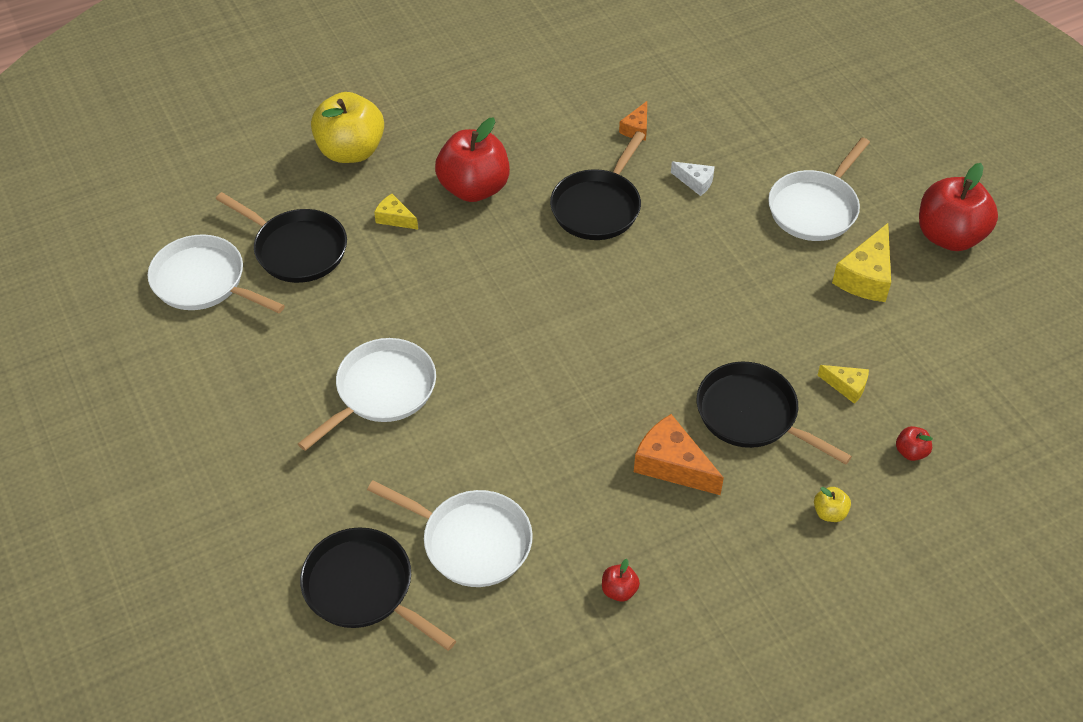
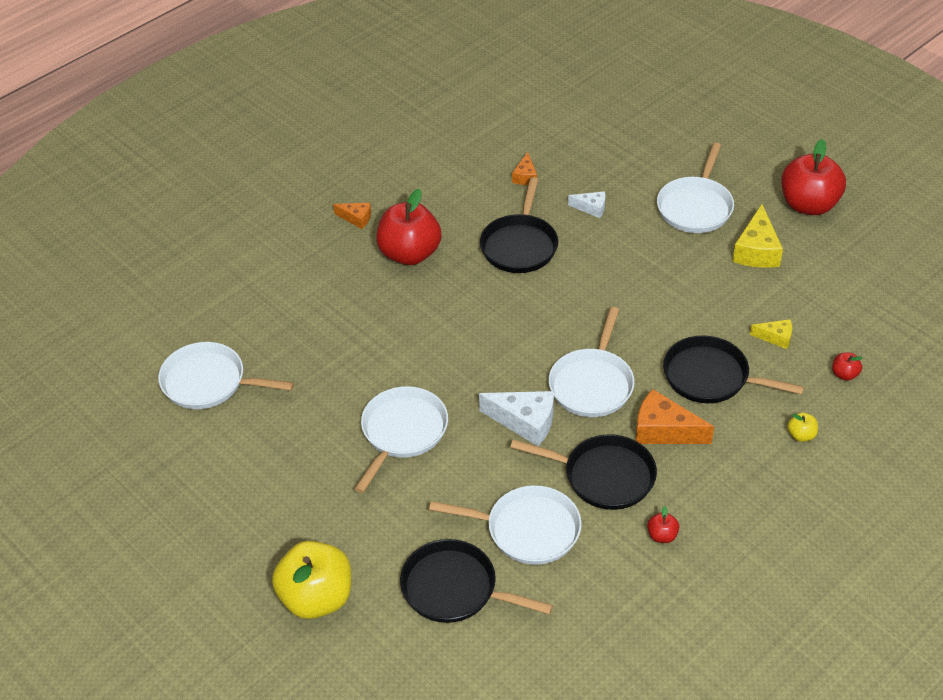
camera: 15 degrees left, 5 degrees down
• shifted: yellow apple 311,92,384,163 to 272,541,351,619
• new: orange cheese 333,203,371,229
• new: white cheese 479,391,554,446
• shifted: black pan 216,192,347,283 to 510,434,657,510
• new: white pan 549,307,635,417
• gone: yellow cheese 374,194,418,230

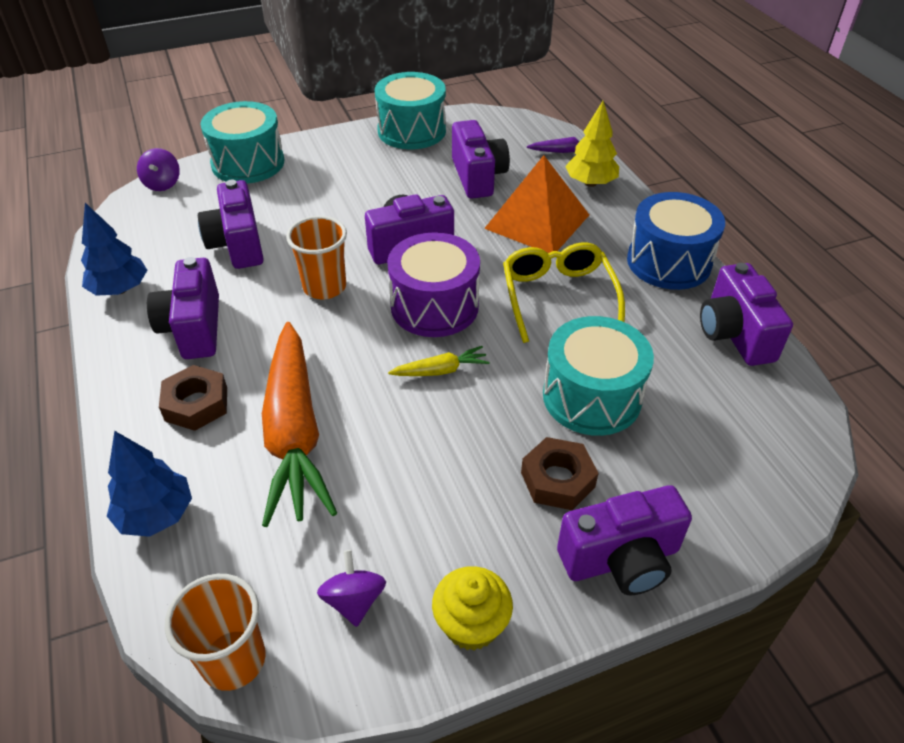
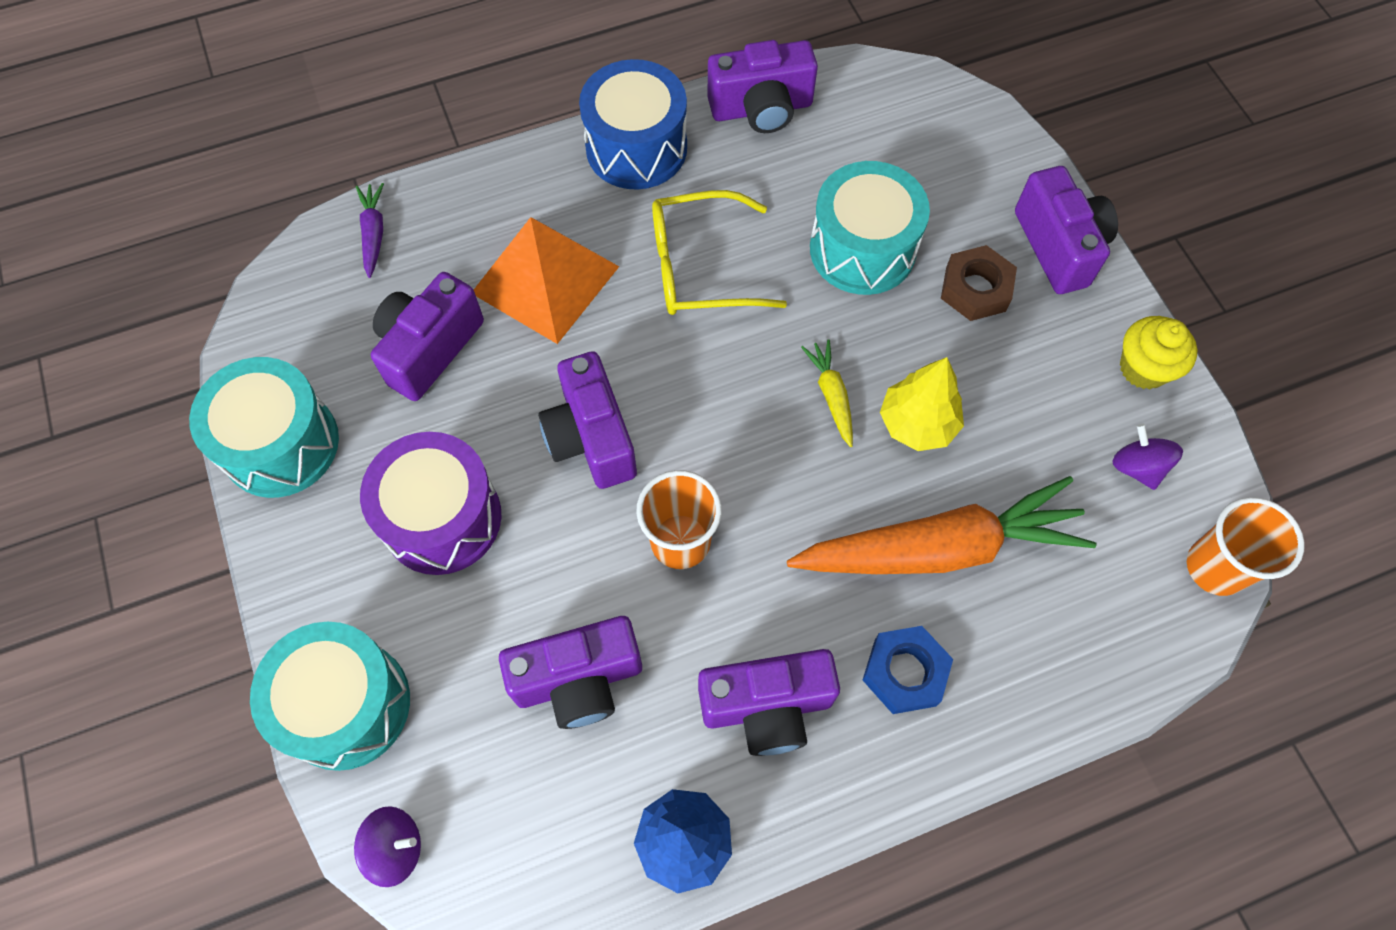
camera: 90 degrees left, 20 degrees up
• shifted: purple drum 387,232,480,337 to 360,432,501,575
• rotated: purple camera 452,120,510,199 = 371,272,484,401 45 degrees counterclockwise
• repainted: brown nut 159,365,227,431 to blue nut 863,626,953,714
• shifted: yellow tree 565,101,619,187 to 880,357,964,451
• rotated: purple spinning top 317,550,386,627 = 1112,423,1183,490 75 degrees clockwise
• gone: blue tree 107,431,192,537

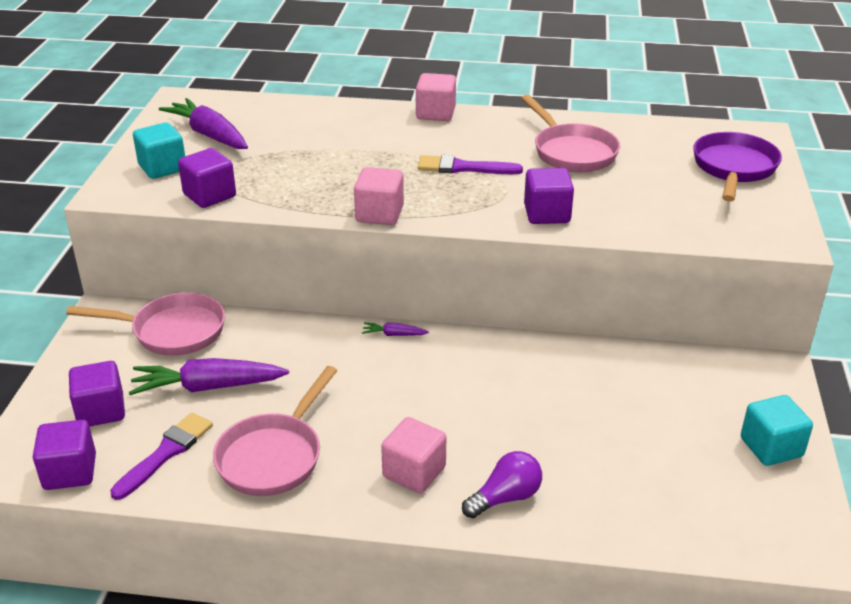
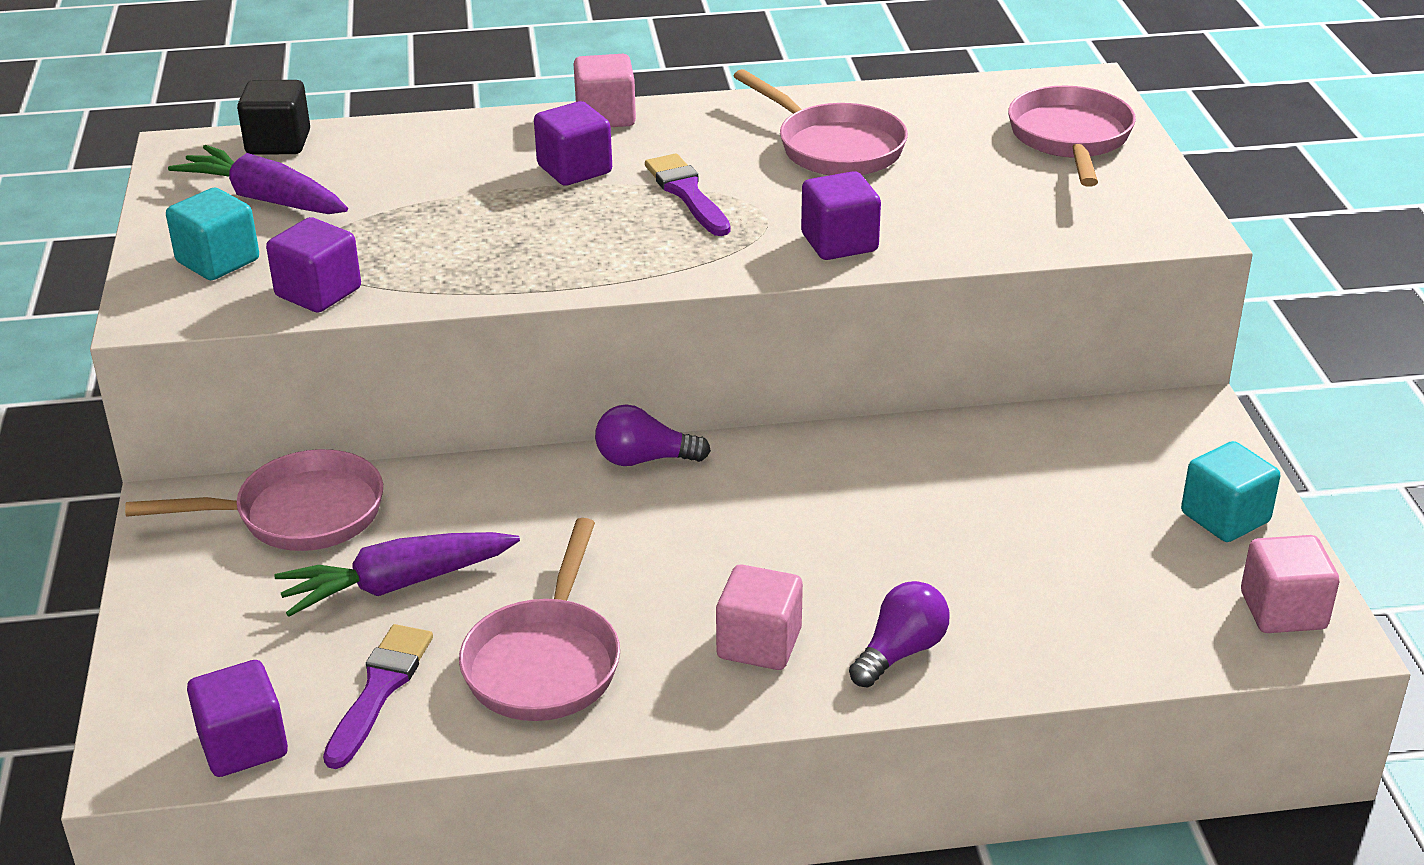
camera: 15 degrees left, 0 degrees up
• new: black cube 237,80,310,155
• shifted: purple cube 69,361,125,426 to 534,101,612,186
• swapped: purple carrot 362,322,429,336 to purple light bulb 595,405,711,466
• rotated: purple brush 418,155,523,174 = 645,153,731,236 75 degrees clockwise
• repainted: purple pan 693,132,782,202 to pink pan 1008,86,1136,187
• shifted: pink cube 354,167,404,225 to 1241,535,1339,633

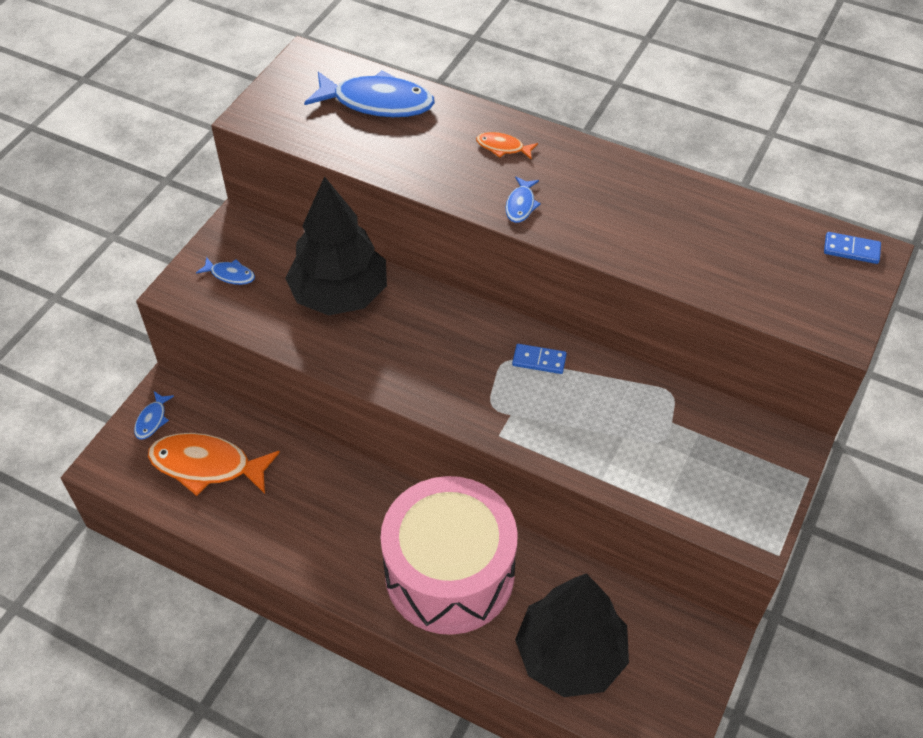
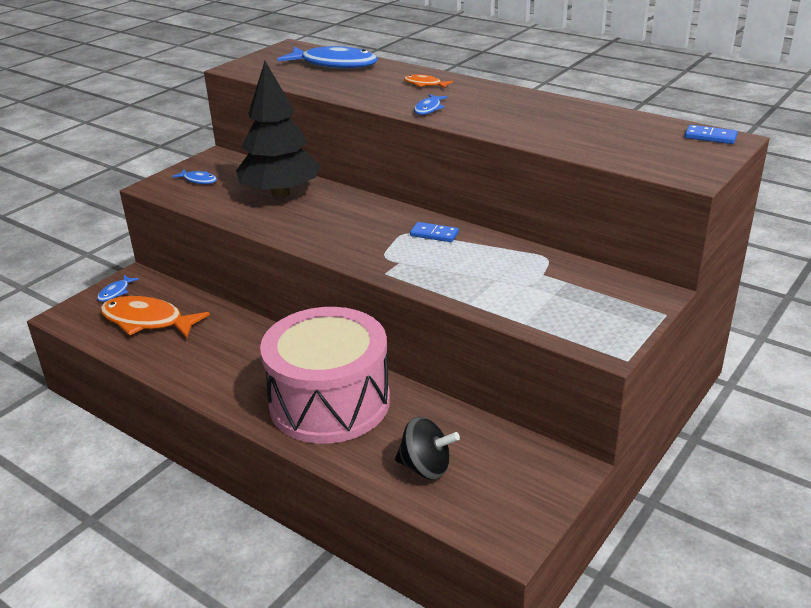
camera: 10 degrees right, 20 degrees down
• swapped: black tree 515,573,629,697 to black spinning top 395,417,460,480

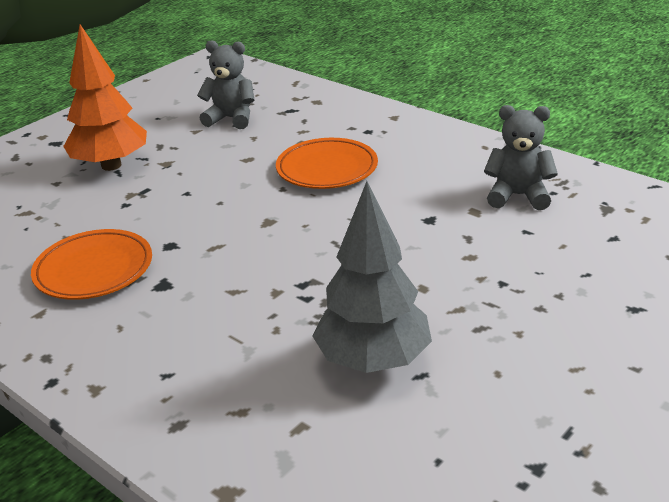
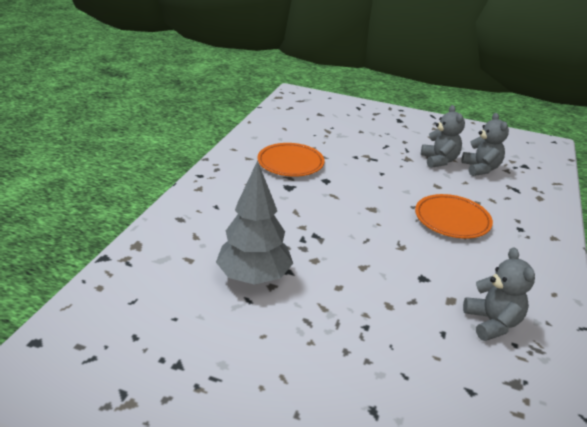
camera: 65 degrees right, 0 degrees up
• new: grey teddy bear 421,105,465,168
• gone: orange tree 63,24,147,171

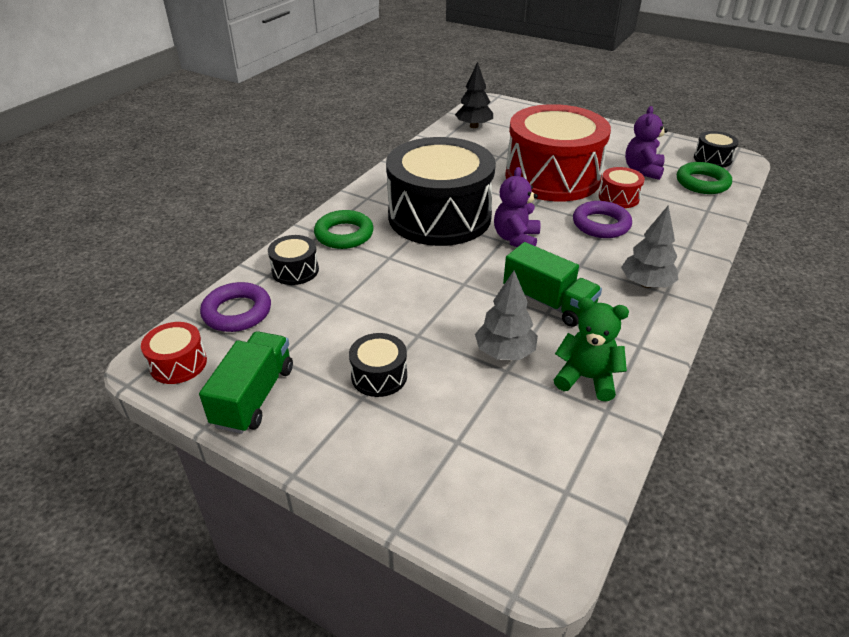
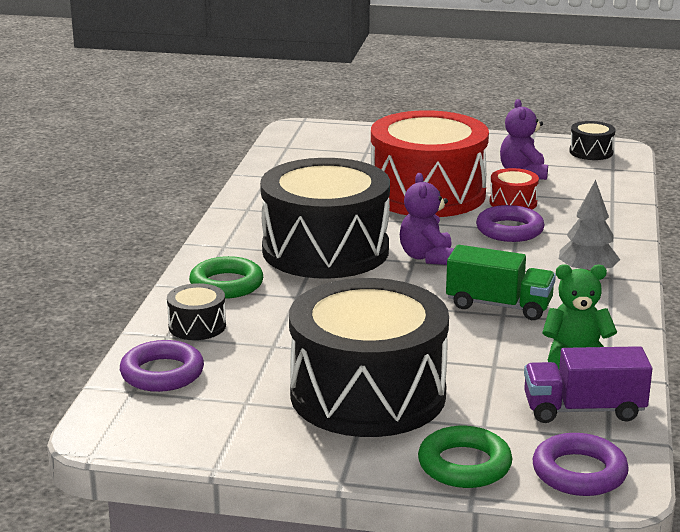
camera: 20 degrees left, 15 degrees down
• scaled: black drum 349,333,407,397 = 289,278,449,437 x2.48
• shifted: green ring 677,162,732,194 to 418,426,512,488
• new: purple truck 524,346,653,423
• new: purple ring 533,433,629,496
• gone: red drum 141,322,207,384
• gone: green truck 199,331,293,434
• gone: black tree 455,62,493,128
• gone: grey tree 475,270,538,360

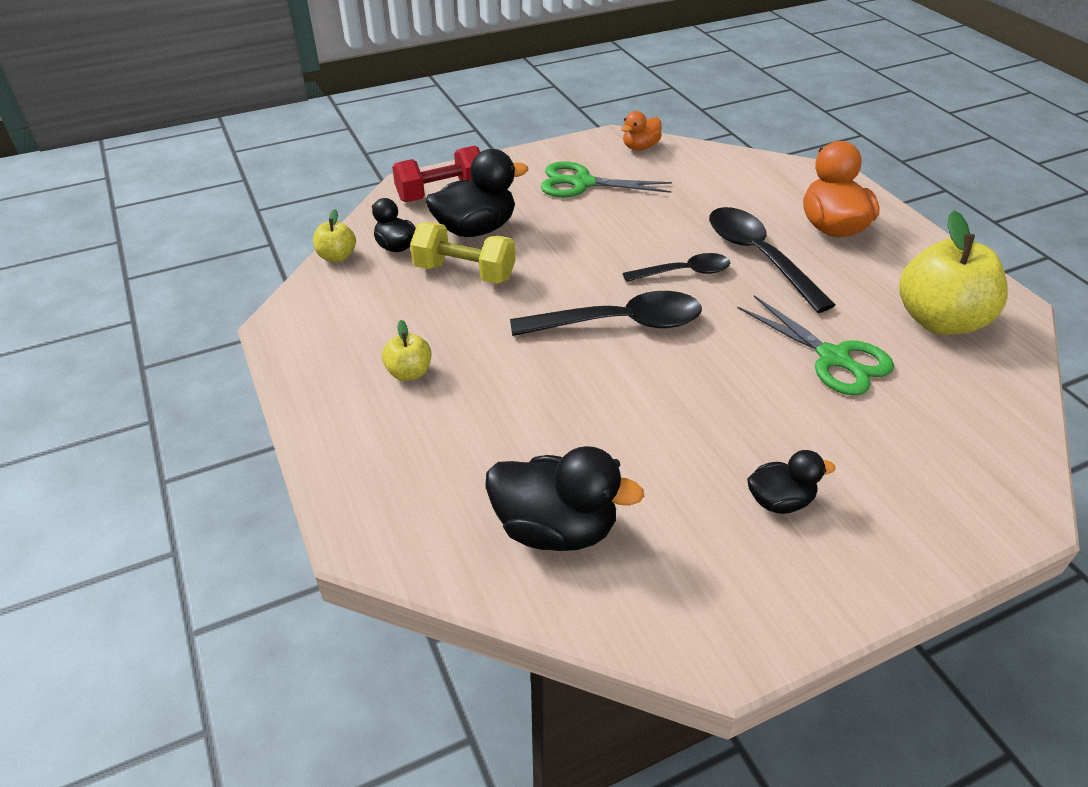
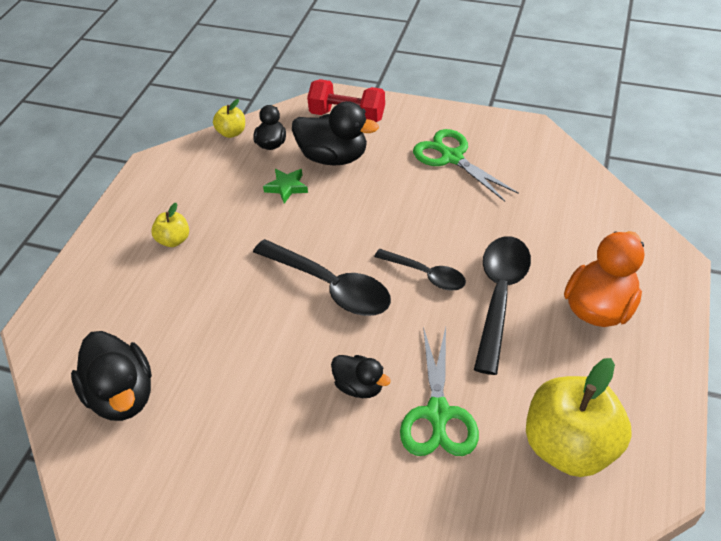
camera: 45 degrees right, 5 degrees up
• swapped: yellow dumbbell 410,222,515,284 to green star 263,169,308,204
• shifted: black duck 747,450,835,514 to 331,355,391,398
• gone: orange duck 621,111,662,150

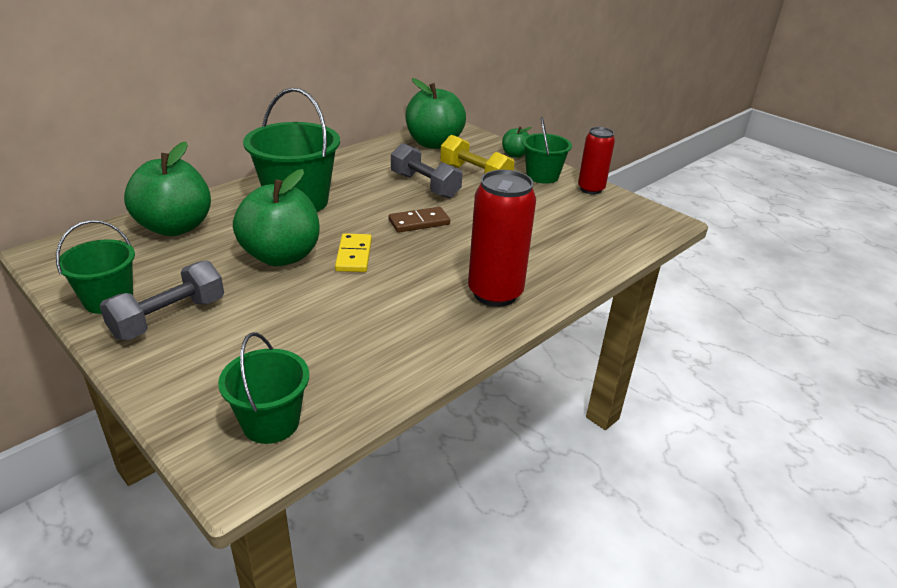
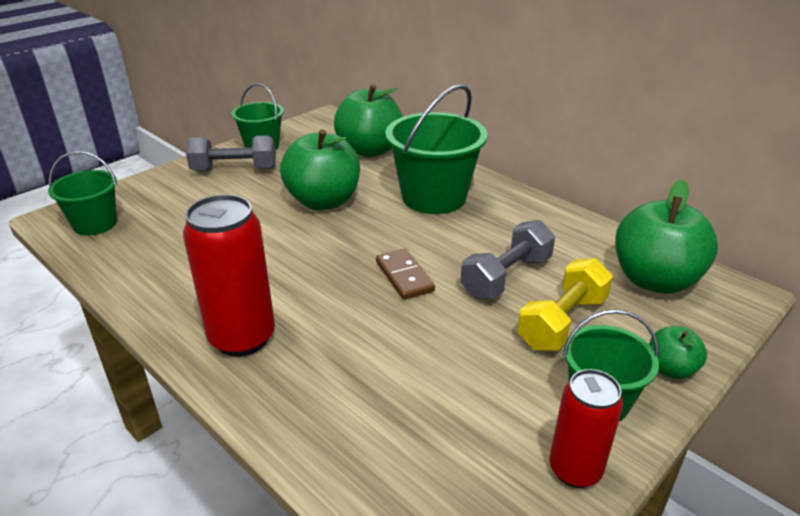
camera: 90 degrees right, 0 degrees up
• rotated: grey dumbbell 100,260,224,340 = 186,135,276,171 45 degrees counterclockwise
• gone: yellow domino 335,233,372,272

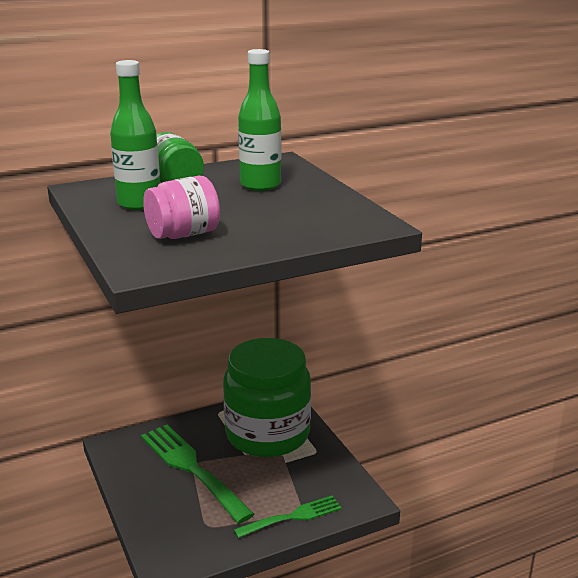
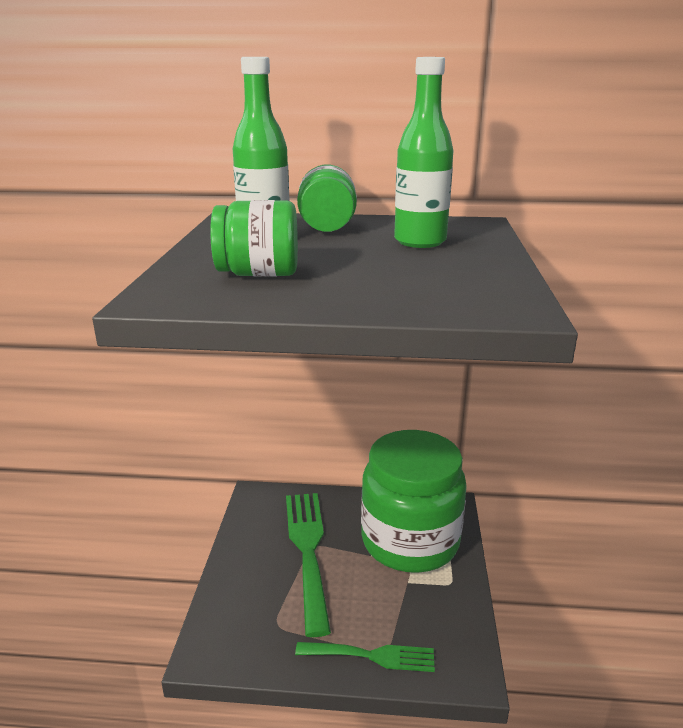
camera: 30 degrees right, 0 degrees up
• repainted: pink jar 143,176,220,239 to green jar 210,200,298,277

